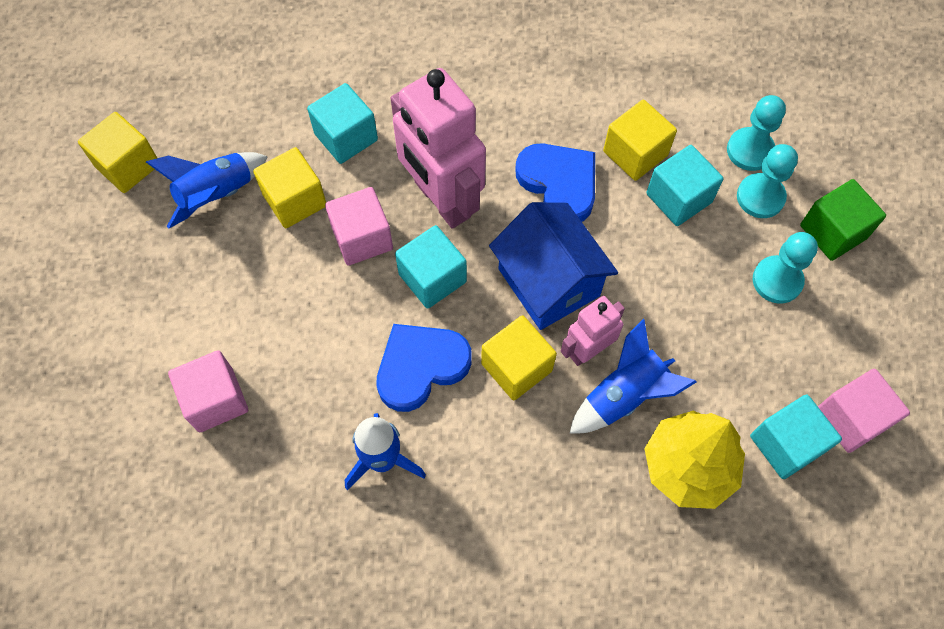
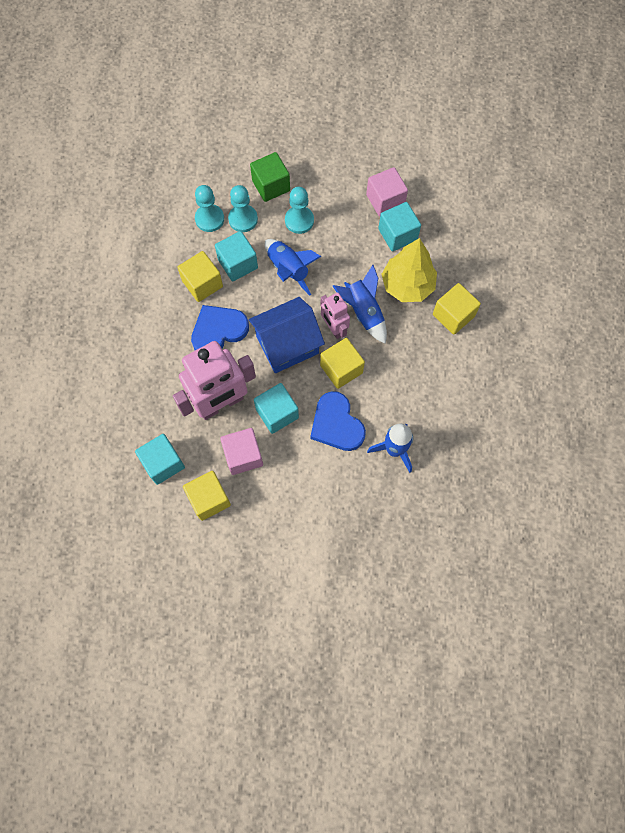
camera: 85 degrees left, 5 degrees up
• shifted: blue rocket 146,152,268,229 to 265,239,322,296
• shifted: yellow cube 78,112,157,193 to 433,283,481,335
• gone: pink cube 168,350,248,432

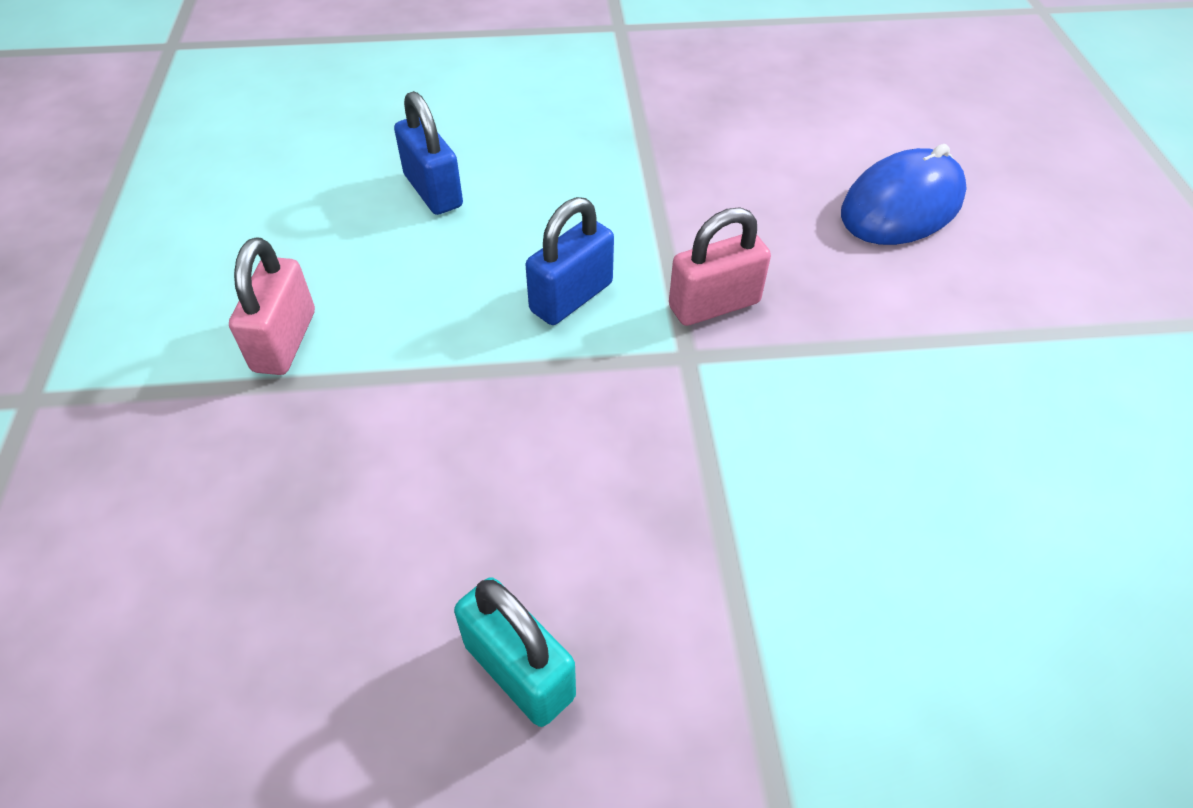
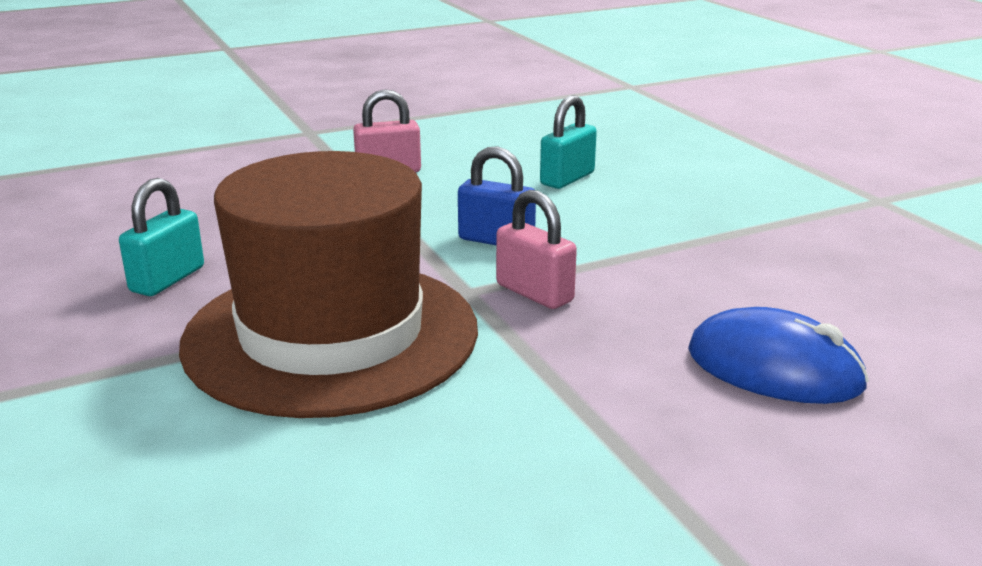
camera: 70 degrees right, 25 degrees down
• new: brown hat 179,151,478,418
• repainted: blue padlock 394,91,463,215 to turquoise padlock 540,95,597,189

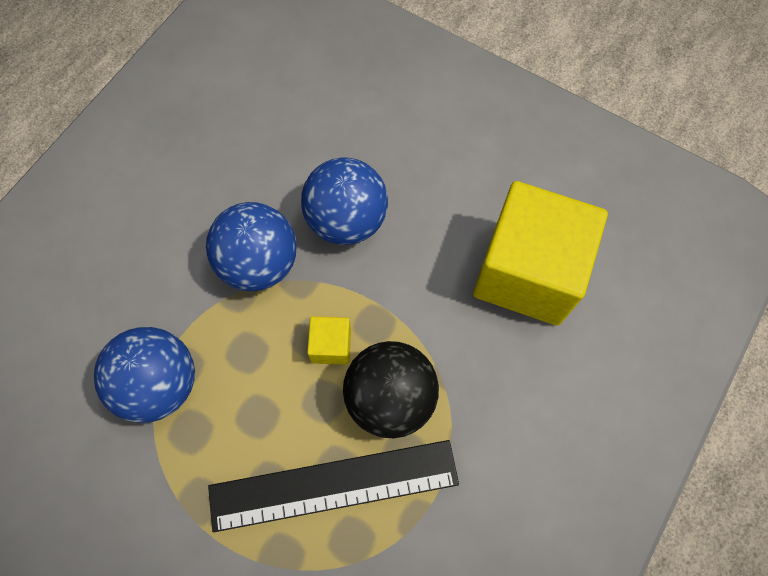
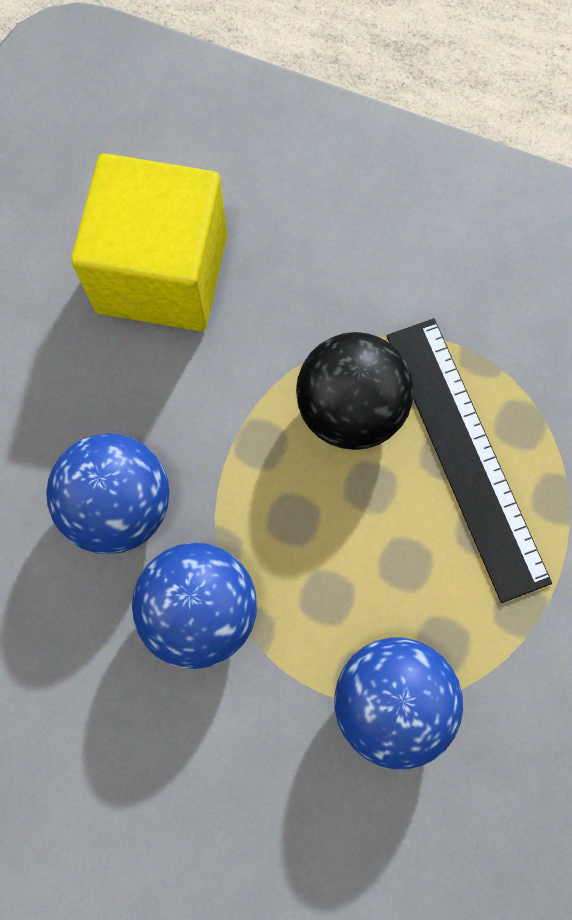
camera: 100 degrees left, 5 degrees up
• gone: yellow cube 307,316,351,365

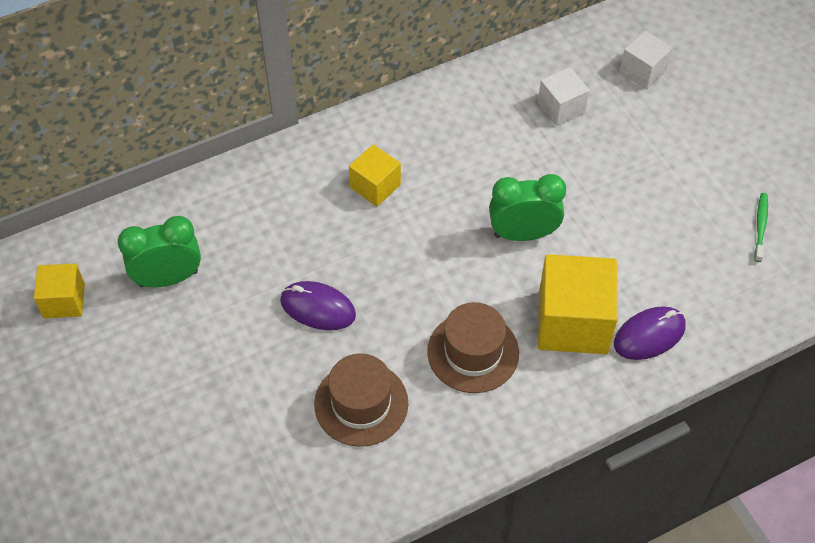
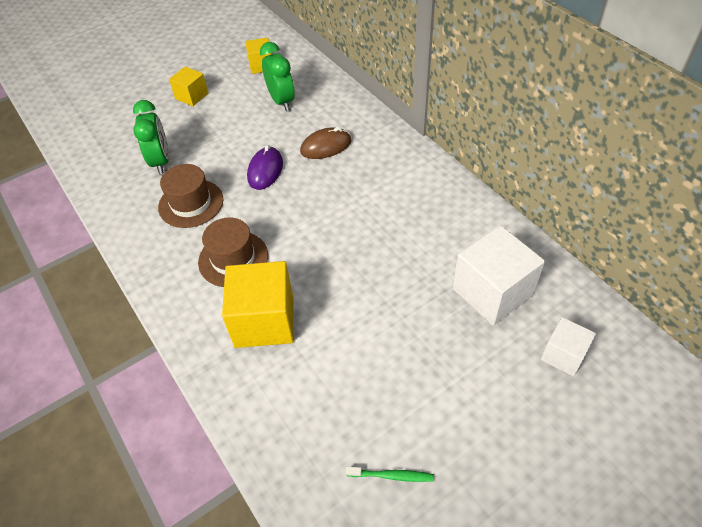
camera: 85 degrees right, 5 degrees down
• shifted: green clock 489,174,566,241 to 133,100,169,174
• shifted: yellow cube 349,144,401,206 to 169,66,208,106
• new: brown mouse 300,127,352,159
• scaled: white cube 538,67,590,126 = 453,225,545,325 x1.77
• gone: purple mouse 614,306,686,360

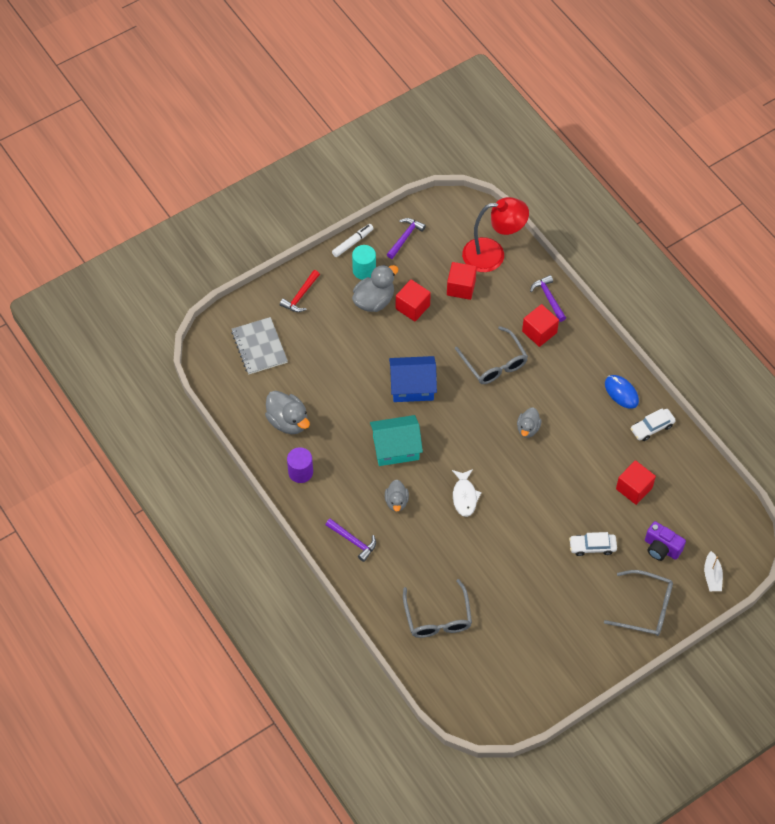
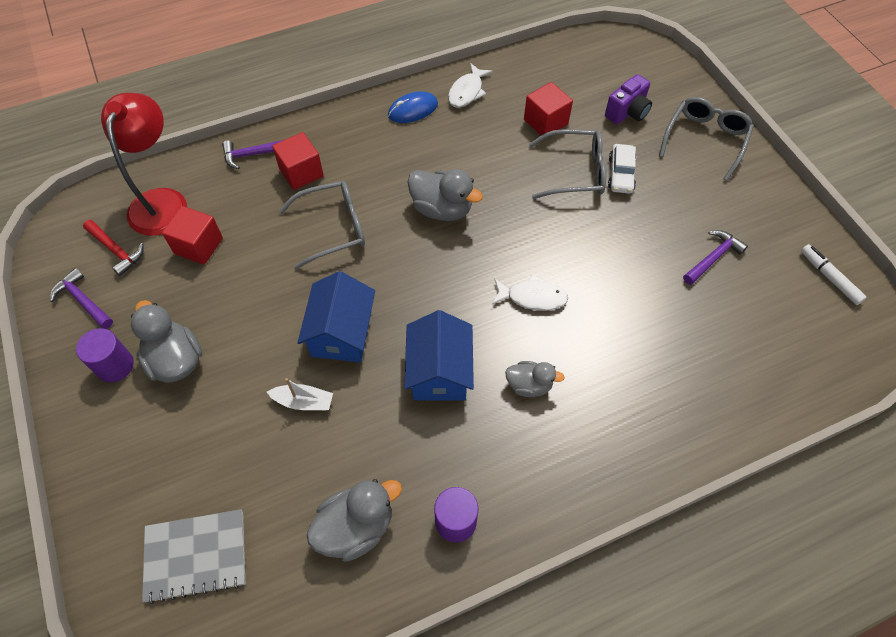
camera: 80 degrees left, 0 degrees up
• repainted: turquoise cylinder 352,245,376,280 to purple cylinder 76,328,134,382
• shifted: red hammer 280,270,320,312 to 83,220,144,276
• shifted: white boat 704,551,723,591 to 267,378,333,410
• repainted: turquoise house 370,415,423,466 to blue house 405,310,474,400
• scaled: grey duck 517,407,542,438 = 408,169,483,221 x1.60
• swapped: white car 630,409,676,441 to white fish 448,63,492,108
• shifted: grey glasses 403,579,472,638 to 529,129,606,199
• shifted: purple hammer 326,519,376,562 to 683,230,748,285
• shifted: white marker 332,224,374,257 to 801,244,867,305
• gone: red cube 396,280,431,321

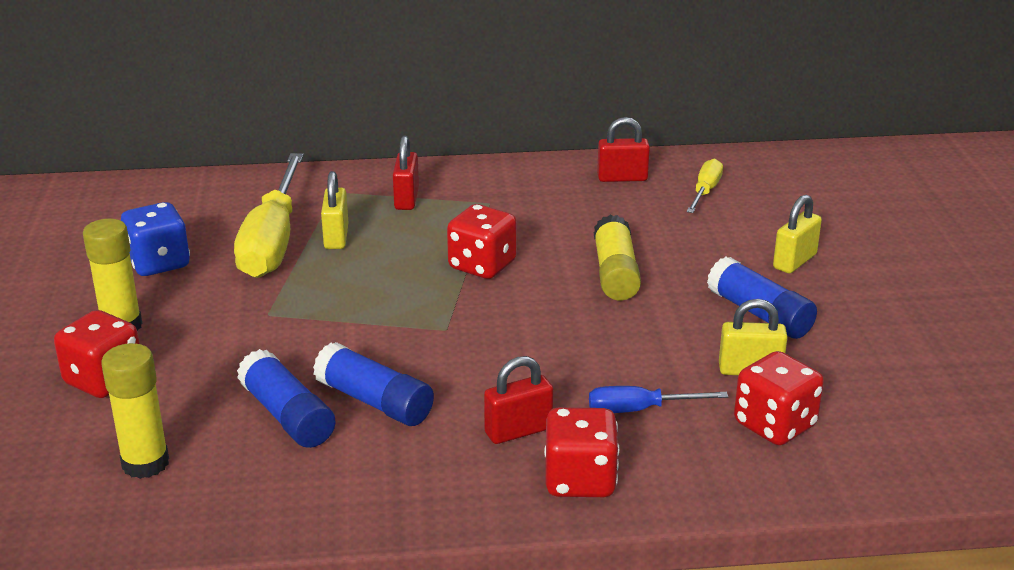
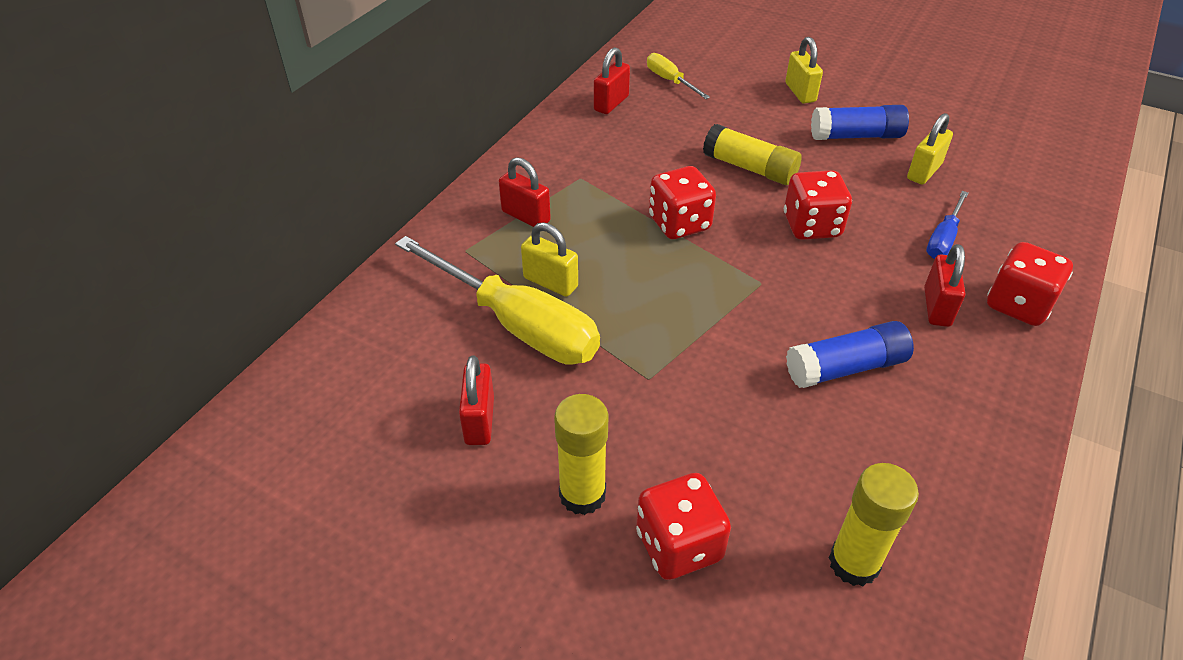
camera: 55 degrees left, 15 degrees up
• swapped: blue dice 121,202,190,276 to red padlock 459,355,494,445
• shifted: red dice 734,351,824,445 to 784,170,852,240
• gone: blue glue stick 237,349,336,448

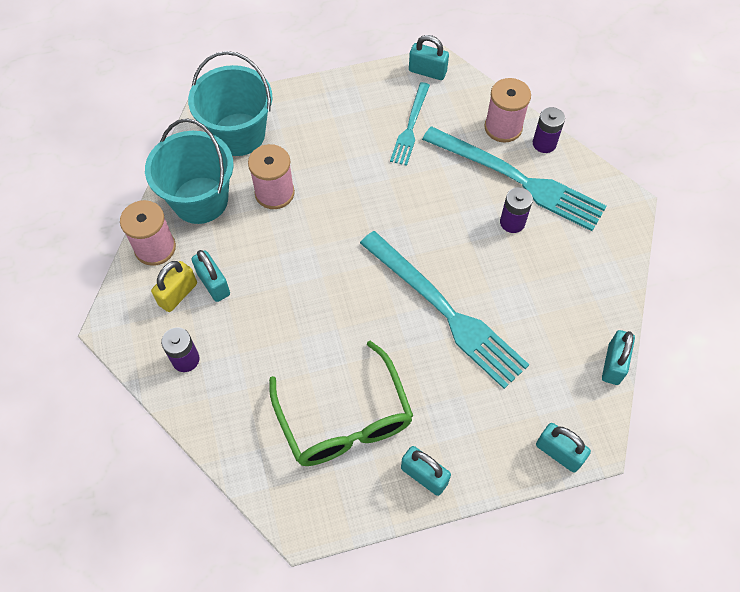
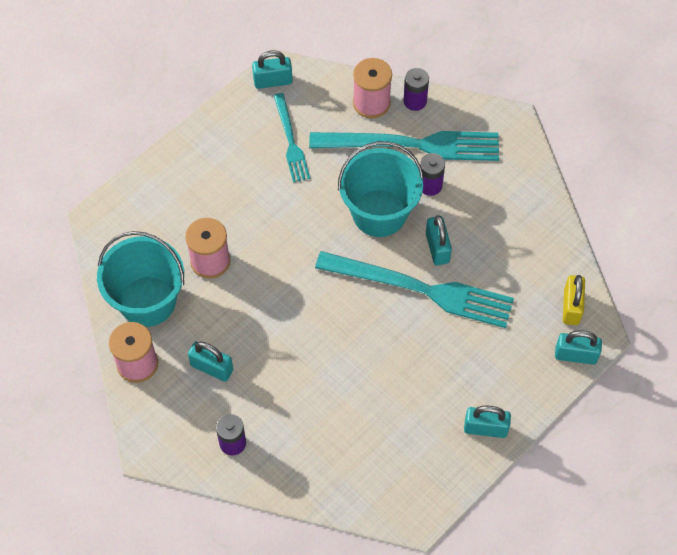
camera: 30 degrees left, 0 degrees up
• shifted: turquoise bucket 188,51,273,156 to 338,141,424,237
• shifted: turquoise padlock 602,330,635,385 to 426,215,452,265
• shifted: yellow padlock 151,261,197,312 to 563,275,585,325
• gone: green glasses 269,340,413,466

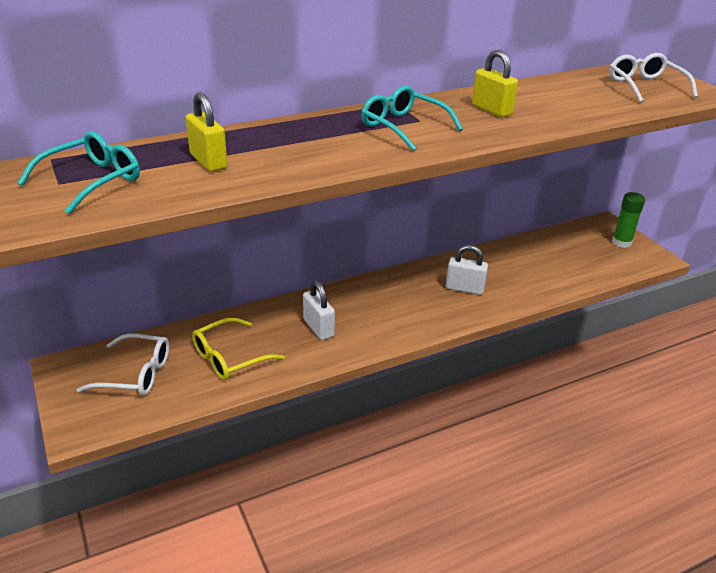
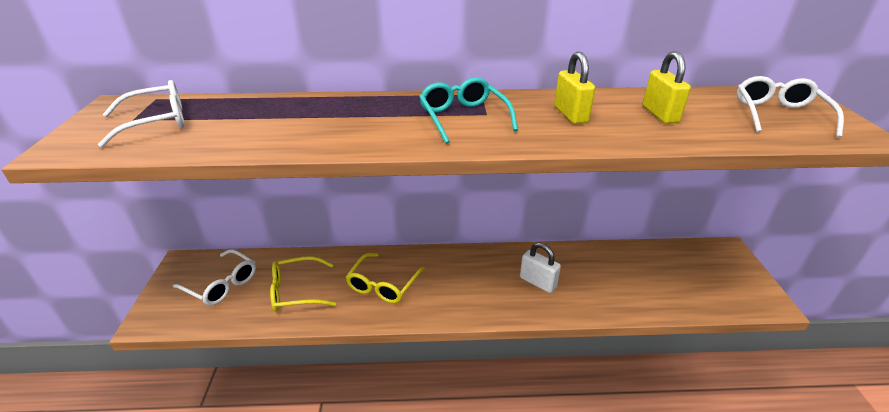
camera: 25 degrees right, 0 degrees up
• repainted: turquoise glasses 17,131,140,214 to white glasses 98,80,185,148
• swapped: white padlock 303,280,335,340 to yellow glasses 346,253,425,303
• shifted: yellow padlock 186,92,228,172 to 643,51,691,124
• gone: green glue stick 612,192,645,248

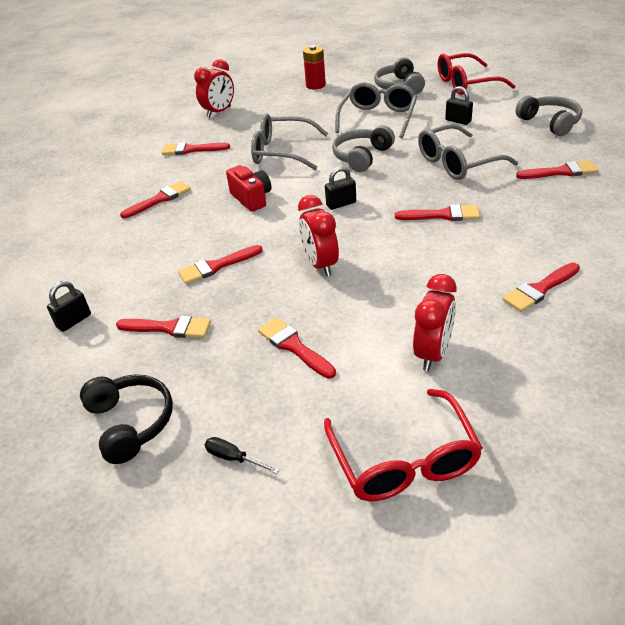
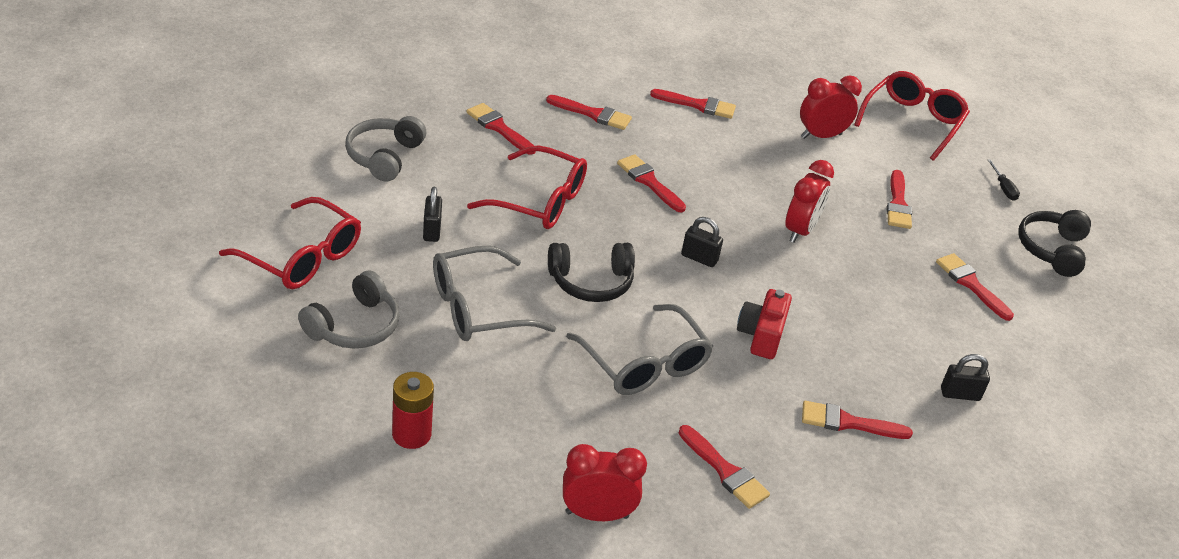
camera: 140 degrees left, 0 degrees up
• repainted: grey glasses 418,124,518,180 to red glasses 467,146,587,229
• shifted: red brush 178,245,263,284 to 546,95,632,130
• repainted: grey headphones 332,125,395,172 to black headphones 548,243,635,302
• shifted: black padlock 47,281,91,332 to 941,354,990,401

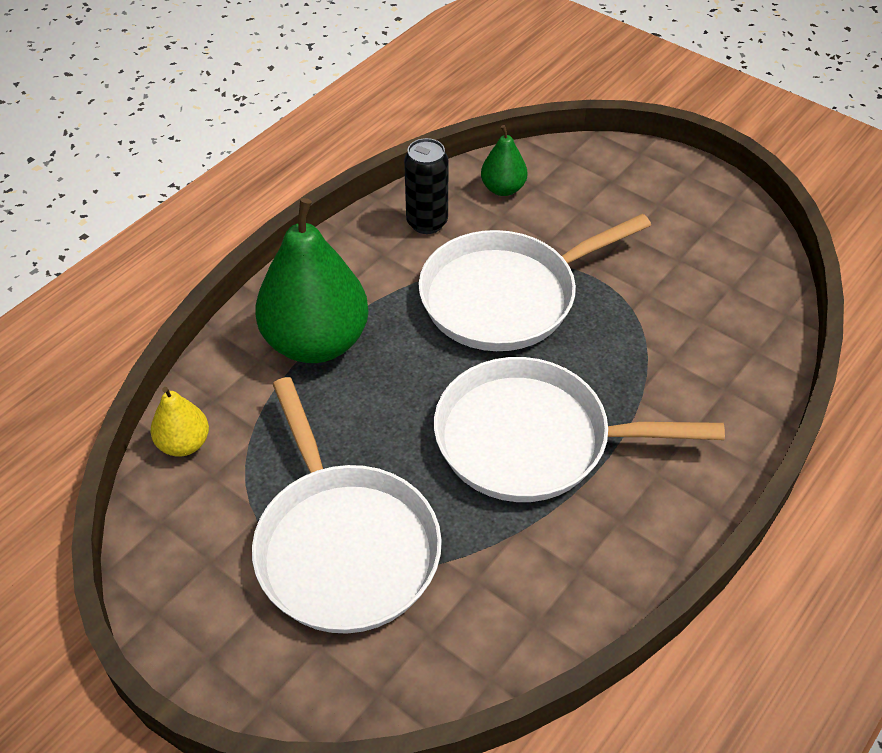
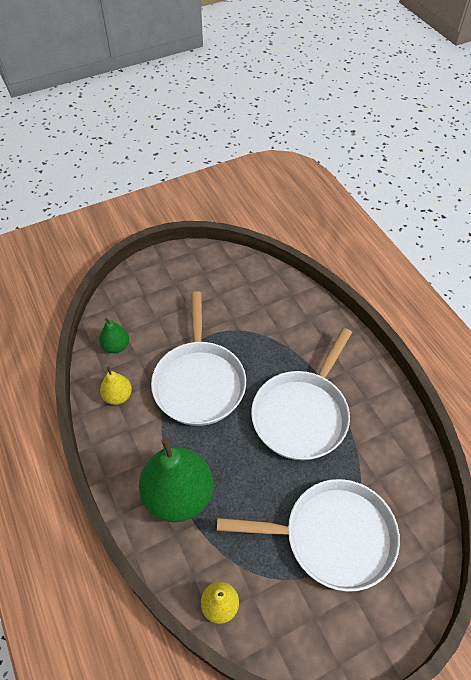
camera: 65 degrees left, 5 degrees up
• swapped: black can 404,138,449,234 to yellow pear 100,367,132,405

